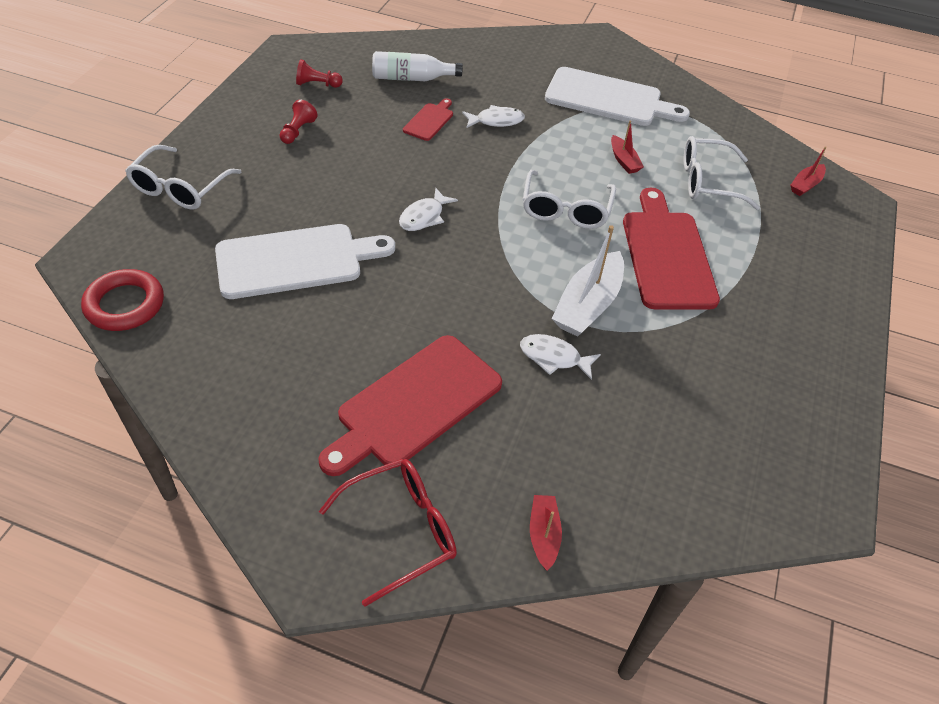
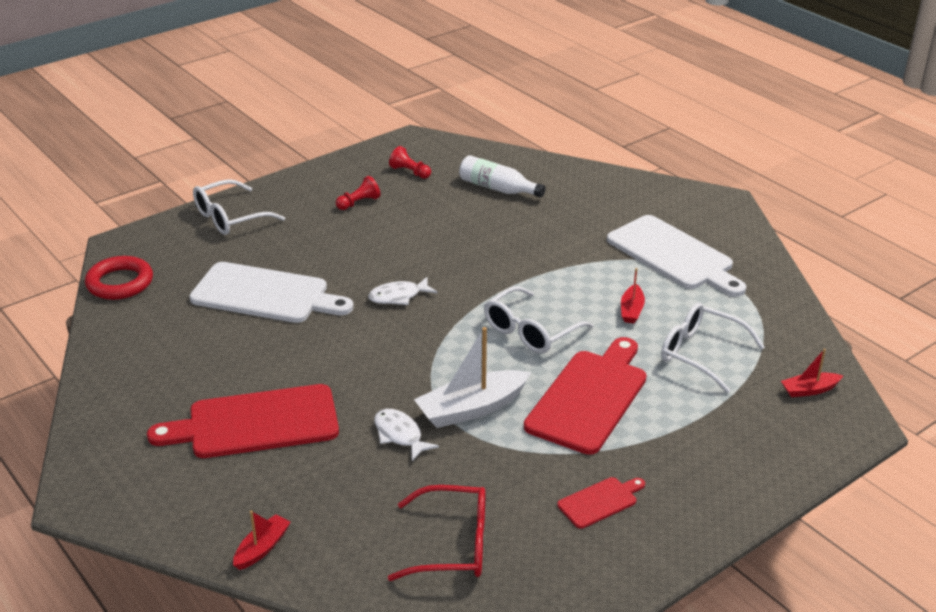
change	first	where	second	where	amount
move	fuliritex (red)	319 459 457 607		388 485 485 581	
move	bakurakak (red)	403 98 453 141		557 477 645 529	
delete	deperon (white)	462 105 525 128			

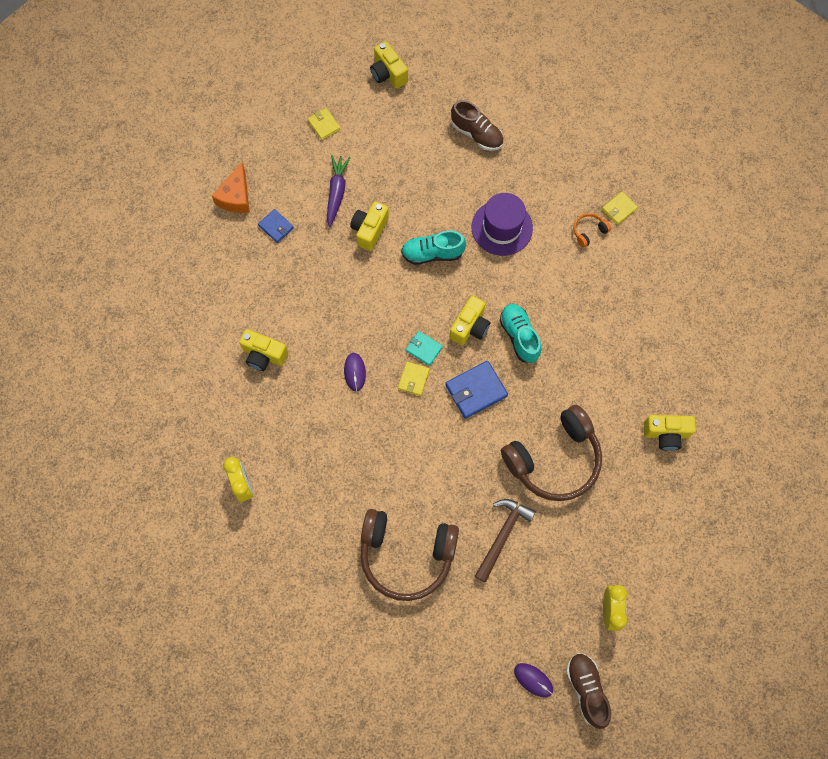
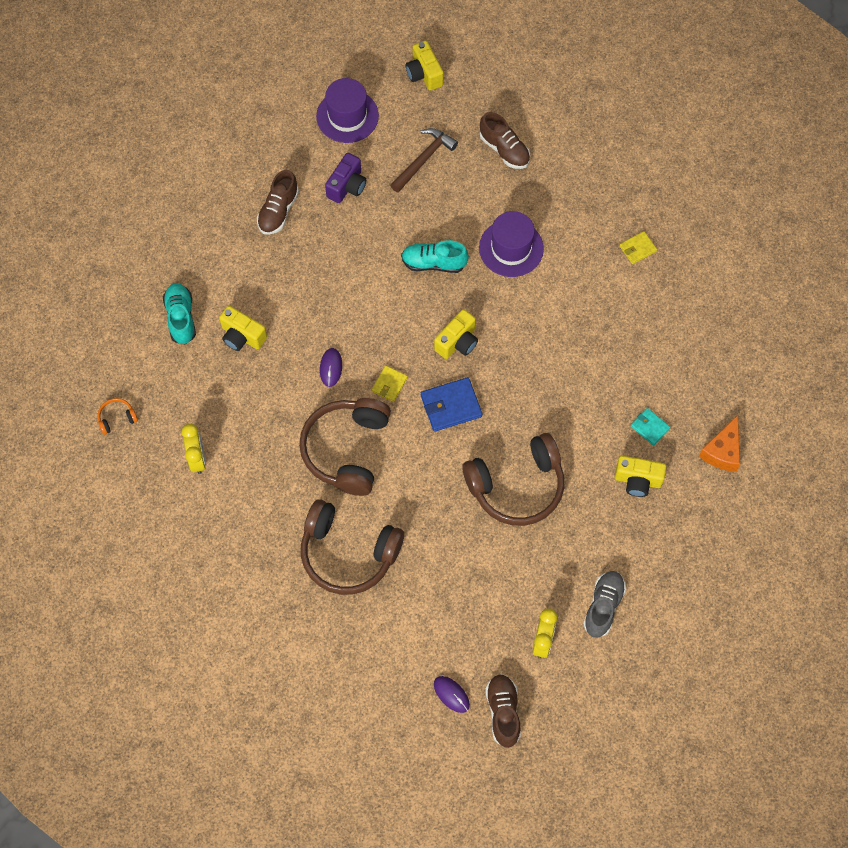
change	first	where	second	where	amount
move	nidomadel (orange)	573 213 611 248		98 398 138 435	
move	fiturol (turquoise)	500 304 541 363		163 283 196 344	
replace	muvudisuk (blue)	258 209 294 243	fiturol (brown)	257 170 299 235	
insert			nidomadel (brown)	299 398 391 496	
replace	muvudisuk (yellow)	308 108 340 140	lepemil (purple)	316 78 379 143	
replace	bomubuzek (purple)	327 155 351 227	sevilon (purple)	325 153 366 203	
move	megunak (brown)	475 499 536 582		390 128 458 193	
insert			fiturol (grey)	583 571 626 638	
move	muvudisuk (turquoise)	406 331 443 366		631 408 670 446	
move	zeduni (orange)	212 162 250 213		699 415 740 472	
delete	sevilon (yellow)	350 201 389 251			

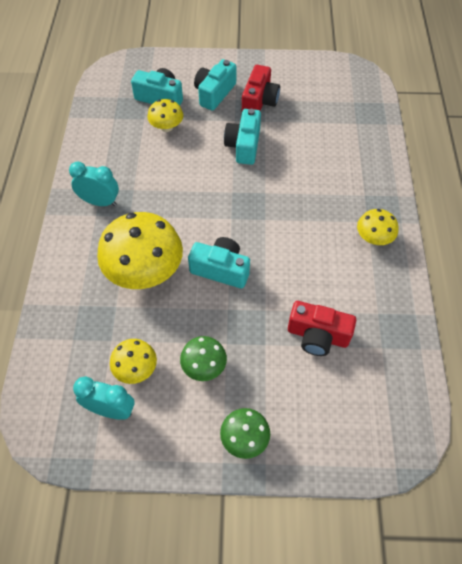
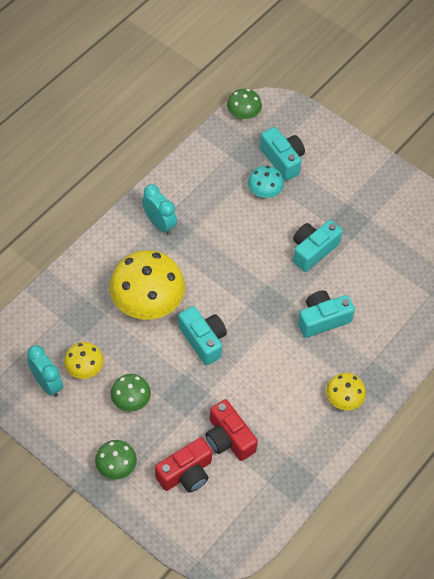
change	first	where	second	where	amount
move	sevilon (red)	242 65 280 111		155 437 212 493	
insert			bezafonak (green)	227 89 262 119	
recolor	bezafonak (yellow)	147 99 183 132	bezafonak (turquoise)	248 166 284 198	
move	sevilon (turquoise)	194 59 237 111		298 290 355 338	

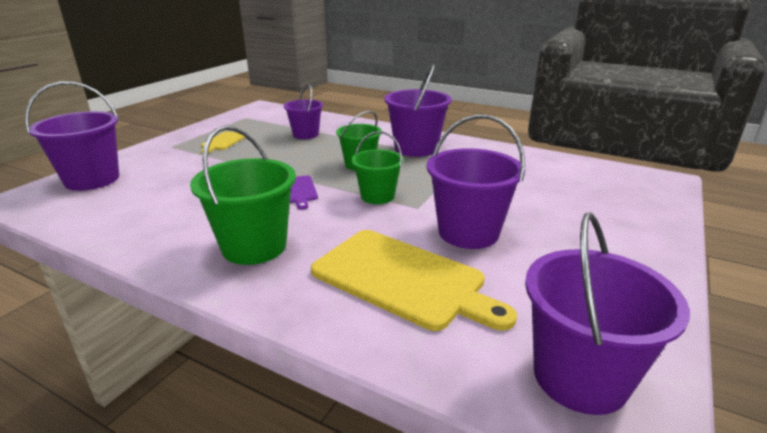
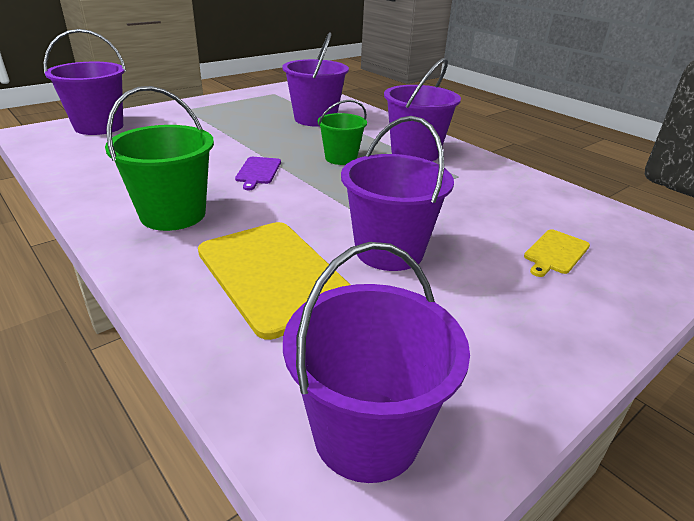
change	first	where	second	where	amount
resize	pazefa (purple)	284 84 323 139		282 32 349 127	x1.56
move	bakurakak (yellow)	201 131 245 153		524 229 590 277	
delete	pazefa (green)	351 131 404 204			

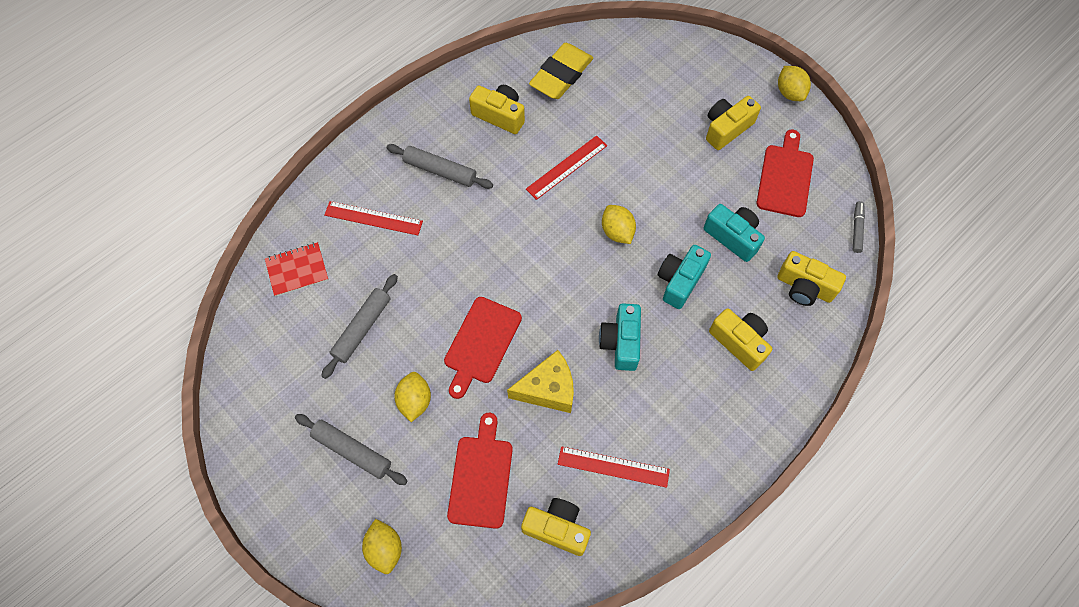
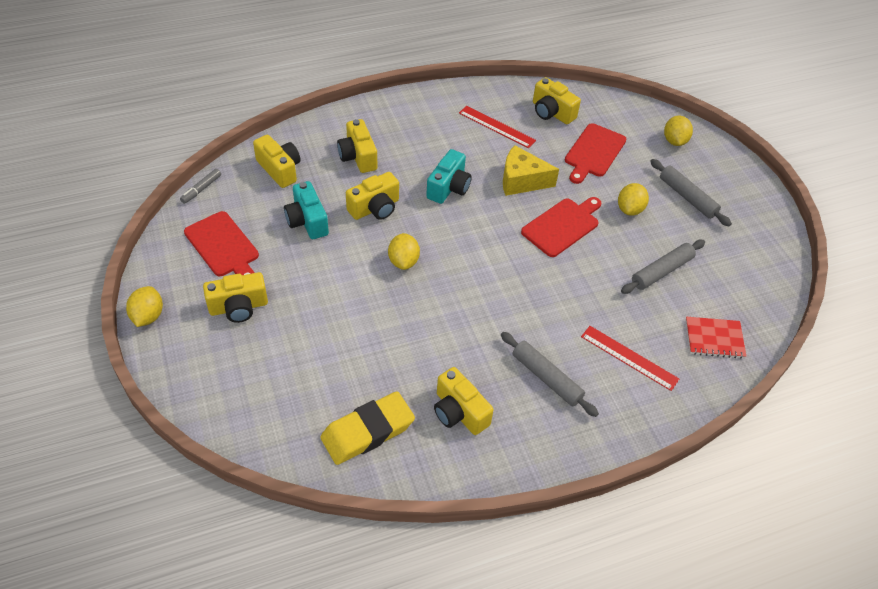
change	first	where	second	where	amount
rotate	bakurakak (red)	757 130 814 217		184 211 259 276	75 degrees counterclockwise
recolor	sevilon (turquoise)	657 245 711 309	sevilon (yellow)	346 172 399 220	
delete	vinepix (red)	526 135 607 200			

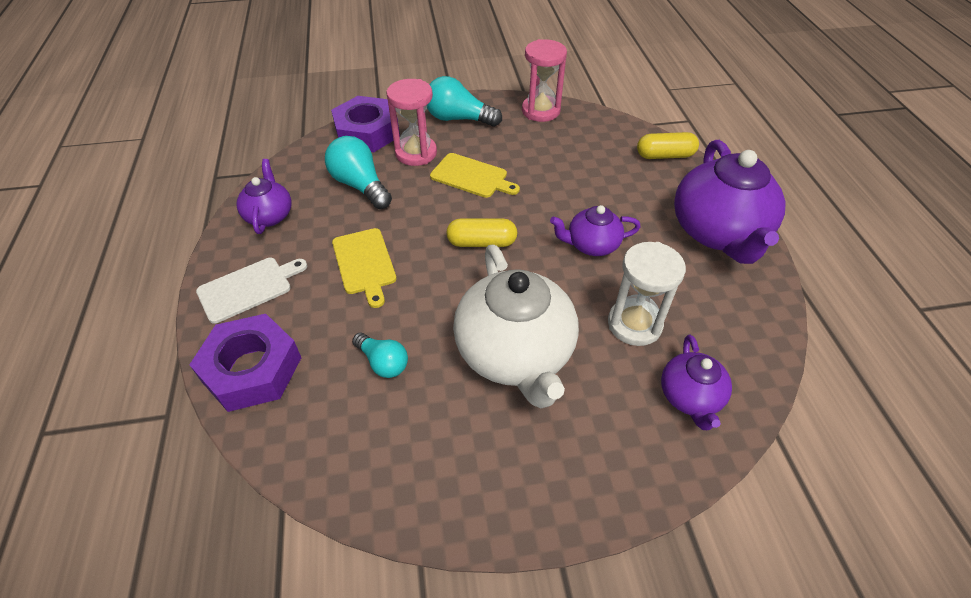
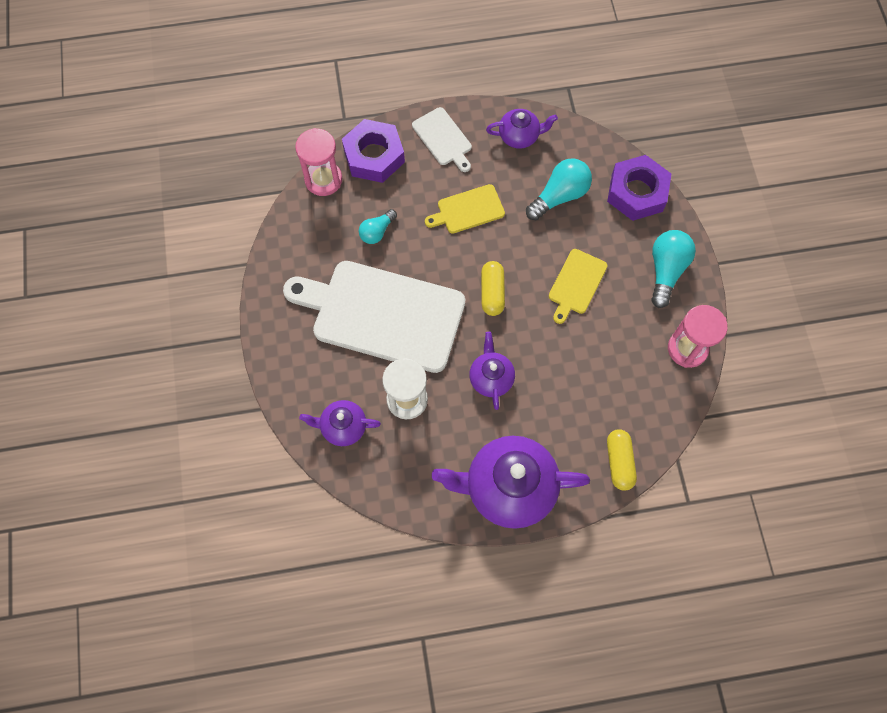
change	first	where	second	where	amount
replace	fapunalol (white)	453 245 579 408	bakurakak (white)	283 261 465 373	
move	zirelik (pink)	386 79 437 166		295 128 342 196	

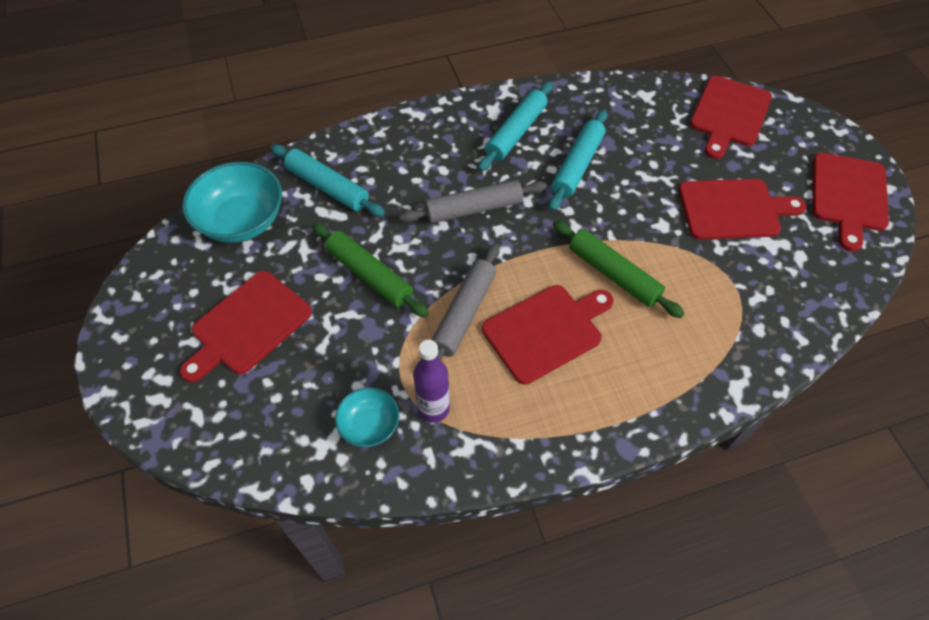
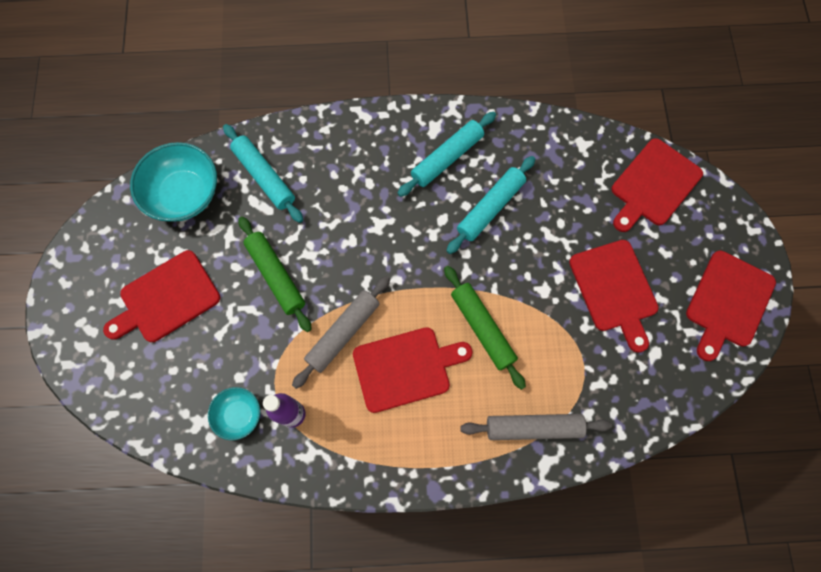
change	first	where	second	where	amount
move	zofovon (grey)	399 180 547 223		460 414 612 440	
rotate	bakurakak (red)	679 179 806 240		569 240 659 353	60 degrees clockwise

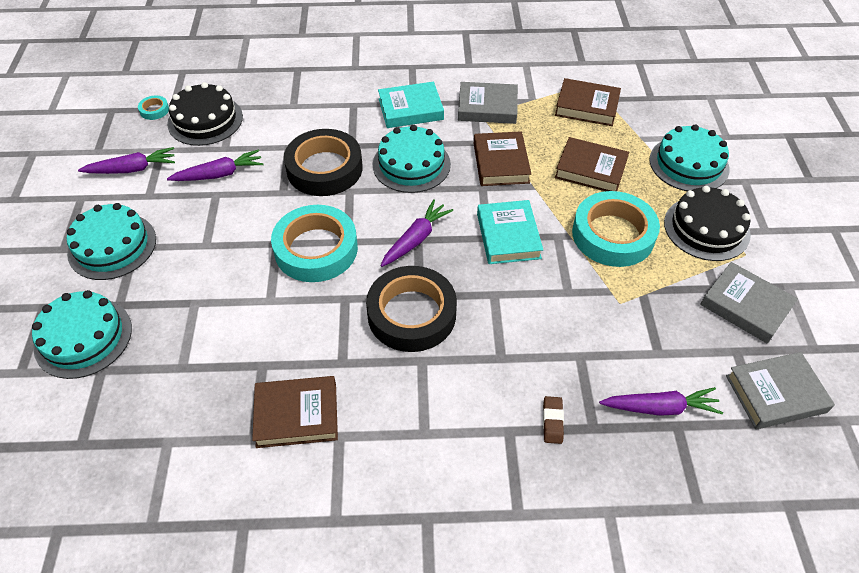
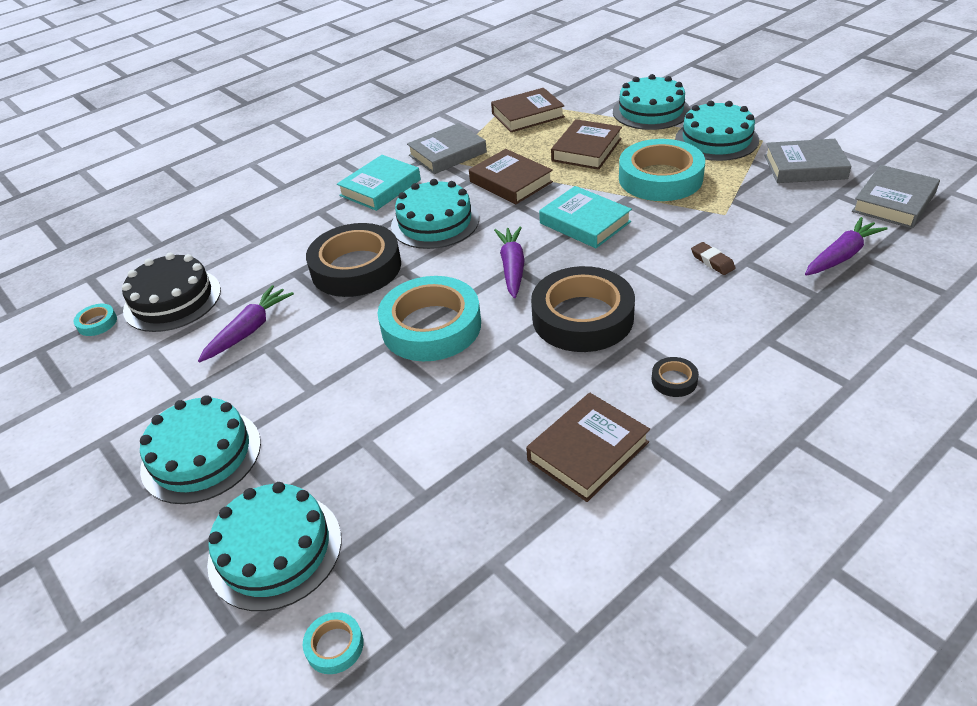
change	first	where	second	where	amount
insert			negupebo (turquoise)	303 612 364 674	
rotate	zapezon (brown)	555 137 629 191		551 119 622 170	45 degrees counterclockwise
insert			negupebo (black)	652 357 699 397	
recolor	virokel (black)	664 186 751 261	virokel (turquoise)	675 100 759 161	
move	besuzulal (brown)	543 396 564 444		691 242 736 275	
delete	bomubuzek (purple)	78 147 175 174			

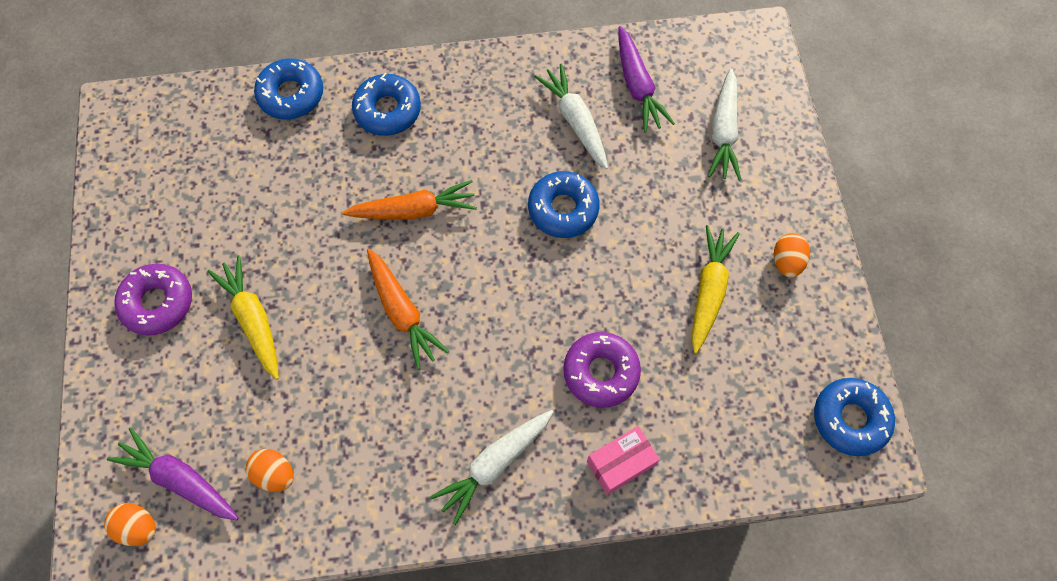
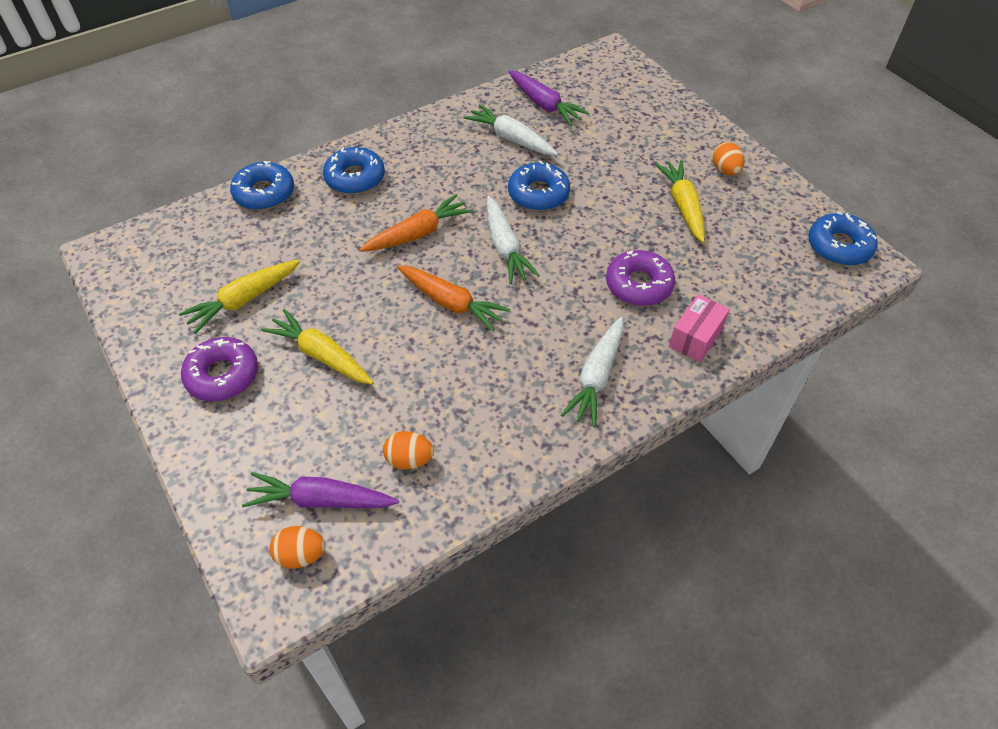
change	first	where	second	where	amount
insert			bomubuzek (yellow)	179 260 300 334	
move	bomubuzek (white)	708 68 741 181		487 196 540 284	

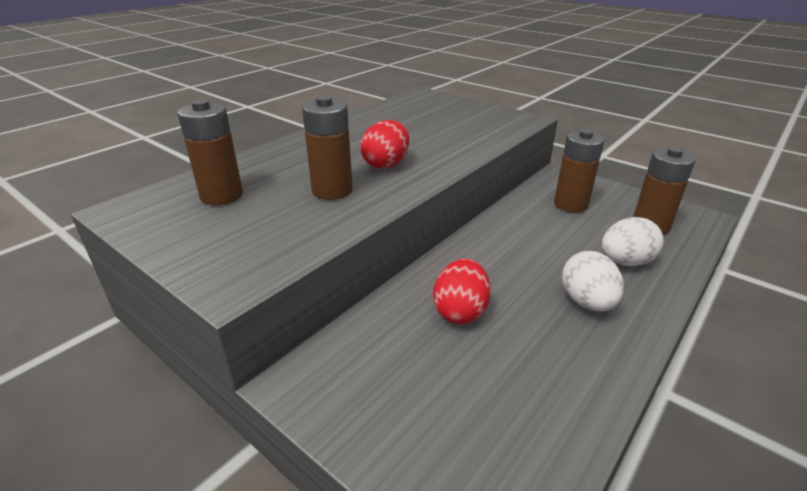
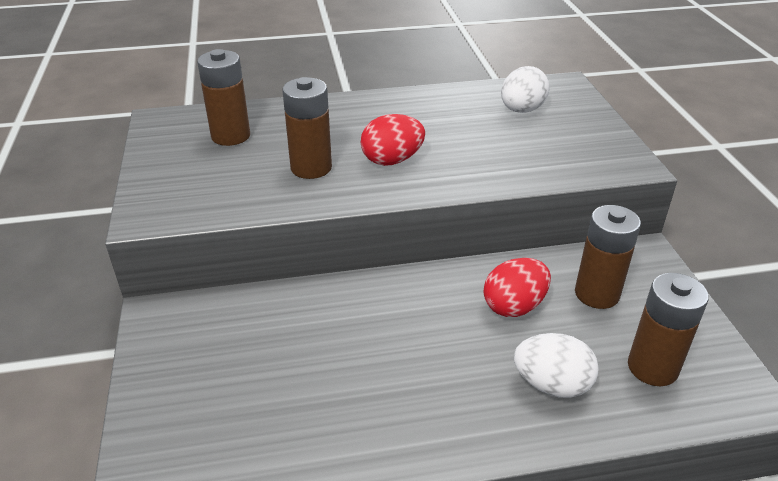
change	first	where	second	where	amount
move	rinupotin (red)	433 258 491 324		484 258 551 317	
move	rinupotin (white)	562 251 624 312		501 66 550 113	

